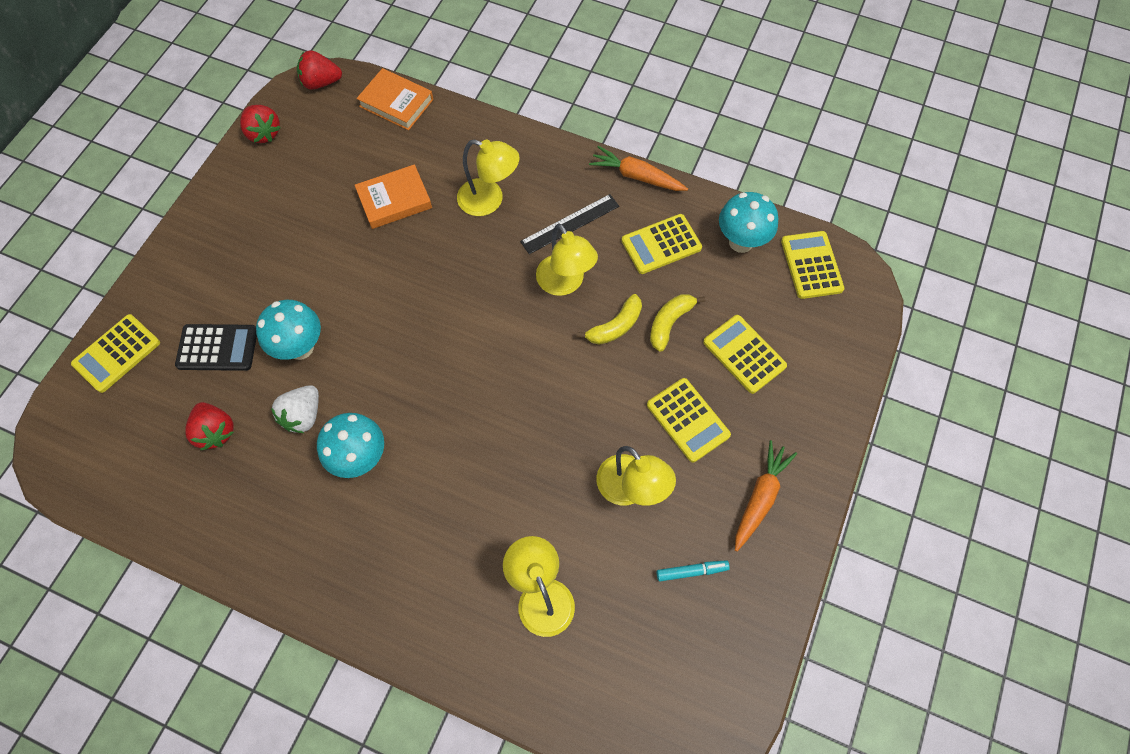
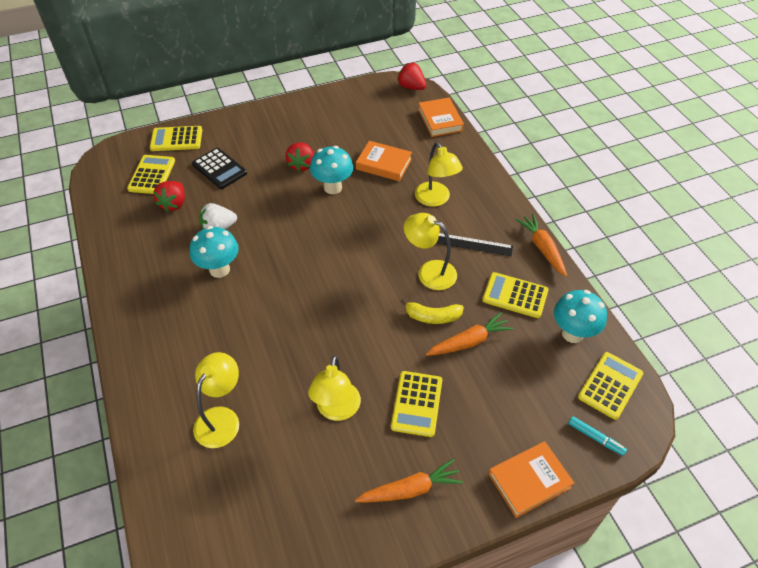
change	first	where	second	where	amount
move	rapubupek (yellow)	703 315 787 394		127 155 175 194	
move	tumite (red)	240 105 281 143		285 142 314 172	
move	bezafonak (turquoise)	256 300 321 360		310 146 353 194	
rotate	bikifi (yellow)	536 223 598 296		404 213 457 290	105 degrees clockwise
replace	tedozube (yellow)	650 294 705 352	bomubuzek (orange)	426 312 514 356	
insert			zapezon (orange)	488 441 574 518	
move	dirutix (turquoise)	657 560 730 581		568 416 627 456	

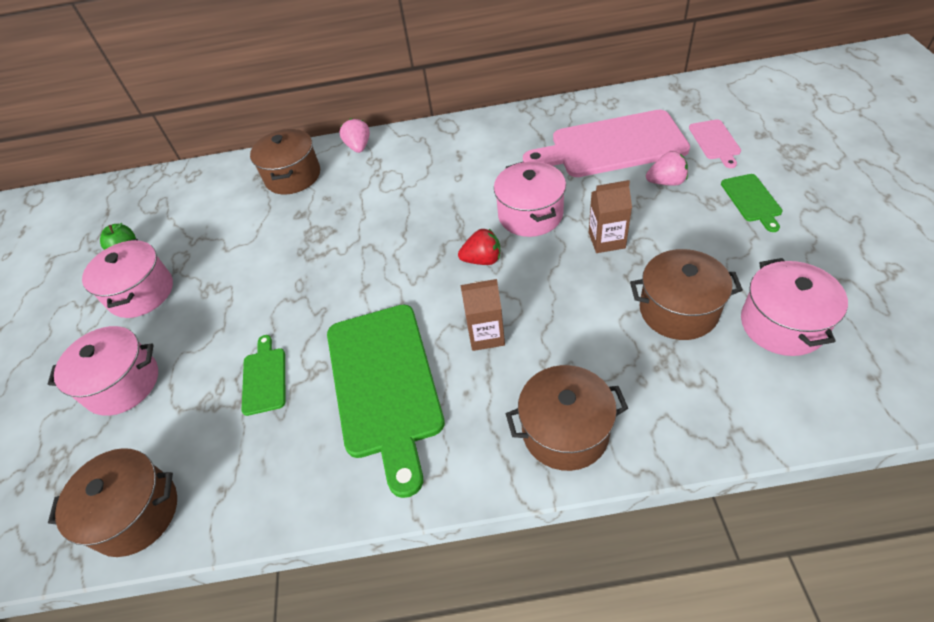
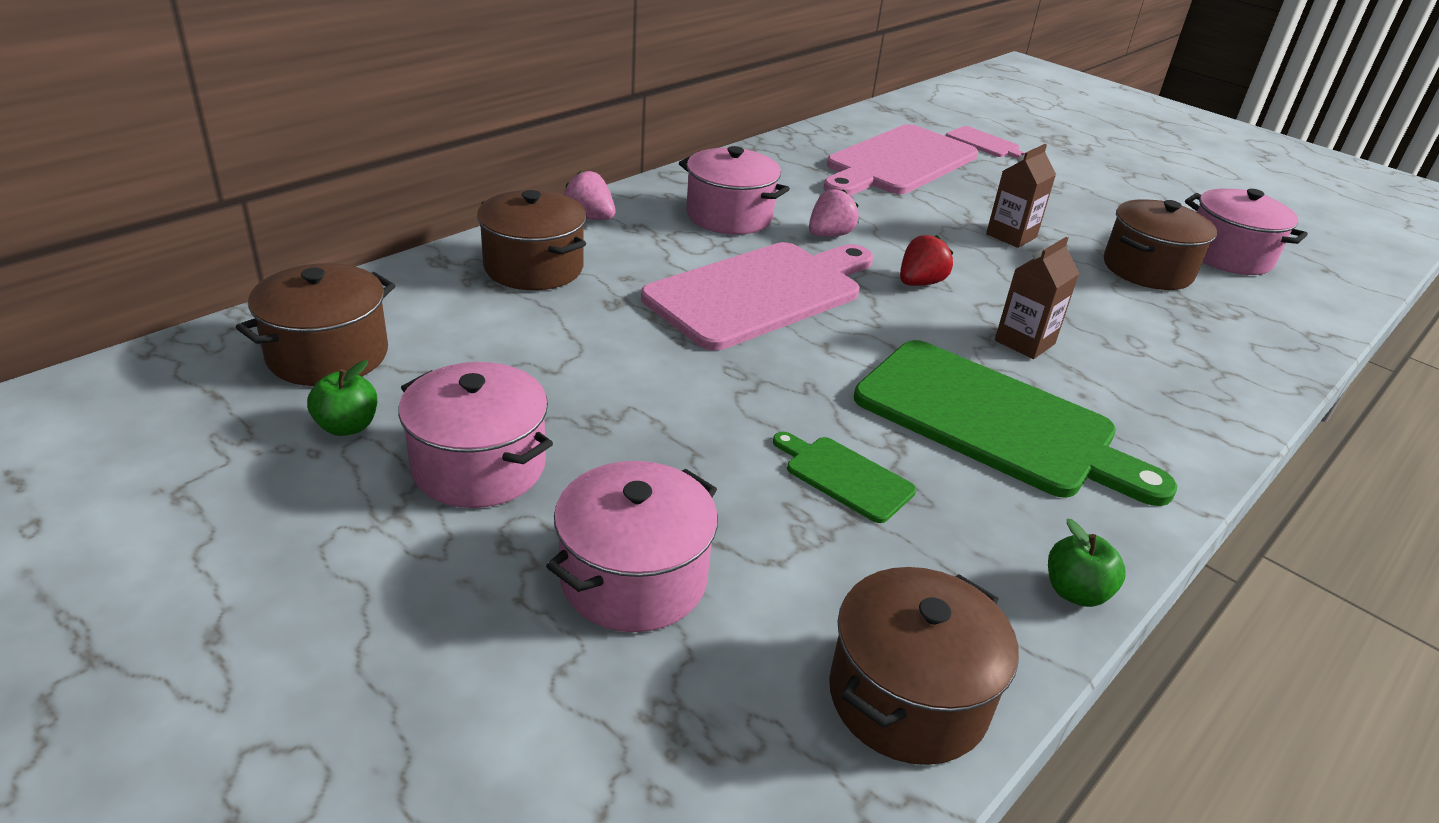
change	first	where	second	where	amount
move	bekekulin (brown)	506 365 628 471		236 263 396 386	
insert			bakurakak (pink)	641 242 873 351	
move	bekekulin (pink)	494 162 566 237		679 146 790 235	
move	tumite (pink)	646 151 688 186		809 189 859 237	
insert			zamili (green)	1048 519 1126 607	
delete	bakurakak (green)	721 174 783 232			

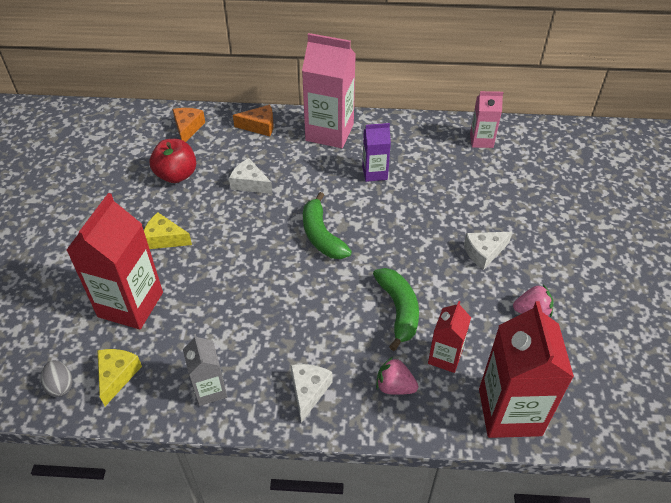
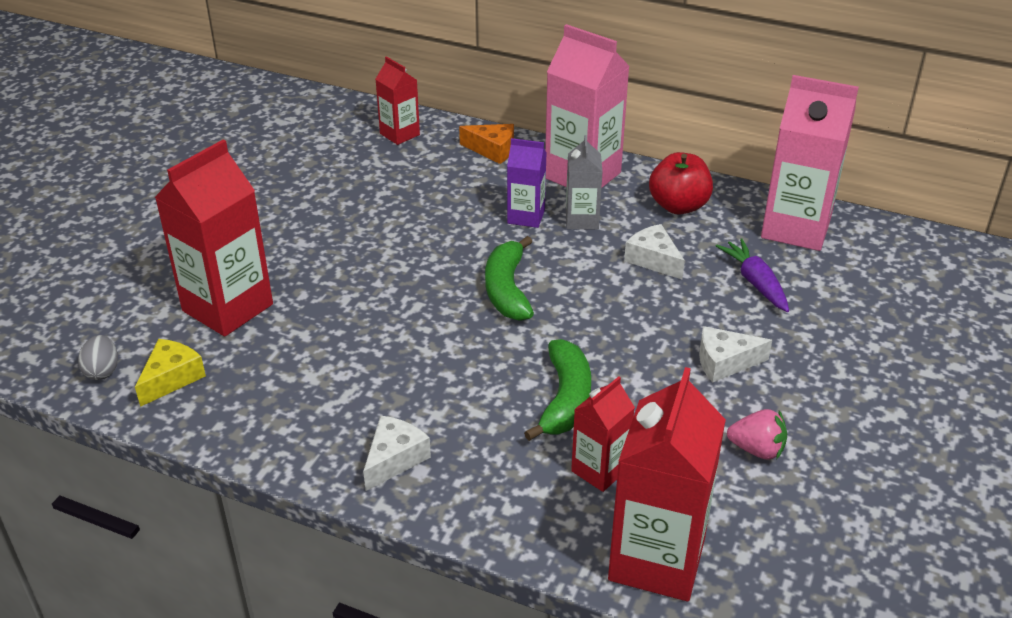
change	first	where	second	where	amount
replace	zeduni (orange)	173 108 205 142	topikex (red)	376 56 420 145	
move	topikex (purple)	362 123 391 182		507 138 546 228	
move	topikex (grey)	183 334 227 406		566 135 603 229	
move	zeduni (white)	229 158 272 194		624 224 685 279	
move	zamili (red)	149 139 196 183		649 152 713 214	
insert			bomubuzek (purple)	716 238 789 312	
resize	topikex (pink)	470 91 503 148		761 75 859 251	x1.84
delete	zeduni (yellow)	144 212 192 249			
delete	tumite (pink)	376 357 418 395			

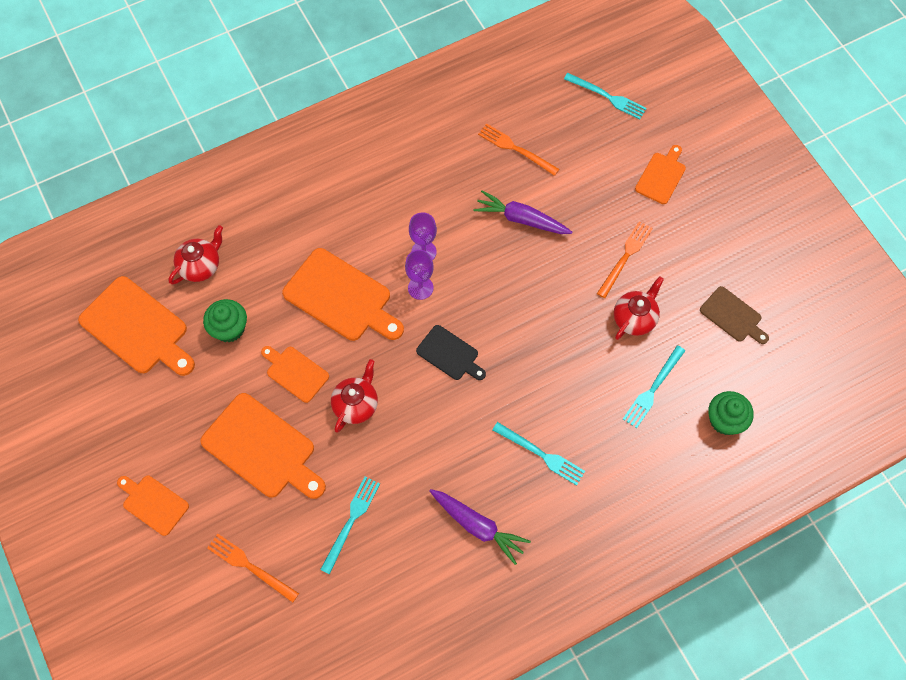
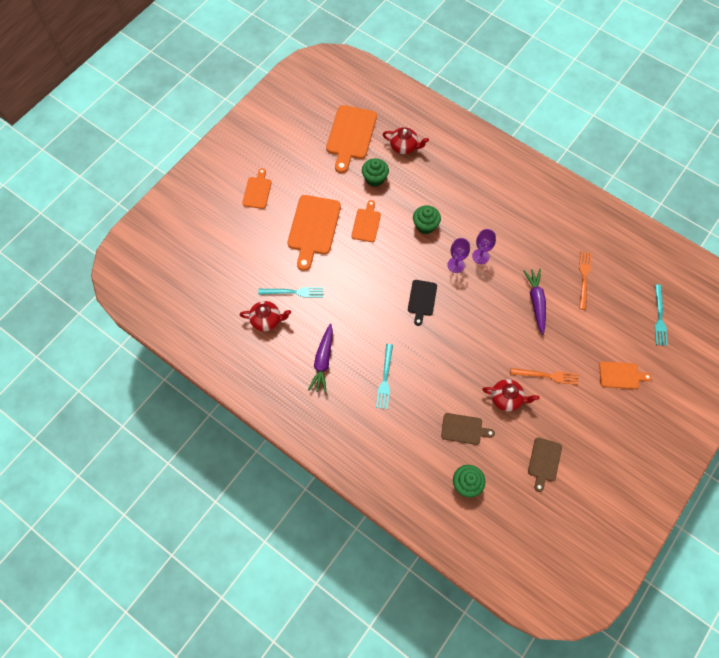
change	first	where	second	where	amount
move	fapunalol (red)	331 359 378 433		240 301 291 331	
replace	bakurakak (orange)	282 248 404 341	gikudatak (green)	413 205 441 234	
replace	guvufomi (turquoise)	623 345 685 428	bakurakak (brown)	441 413 495 445	
delete	guvufomi (orange)	207 534 299 603			

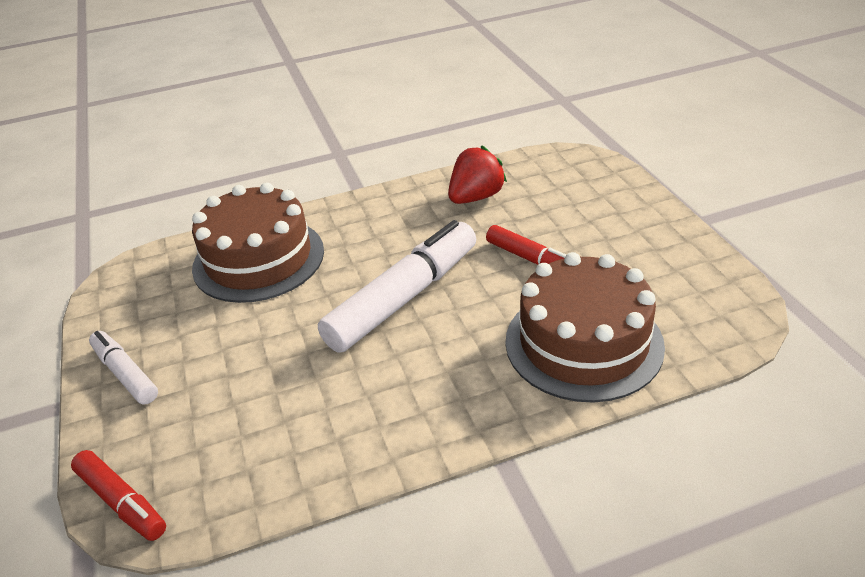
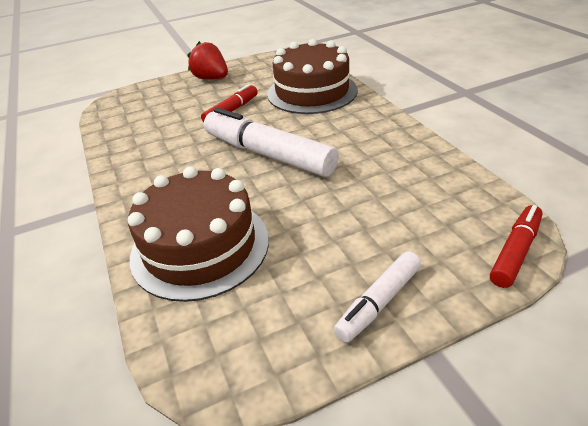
change	first	where	second	where	amount
move	tumite (red)	448 146 507 204		188 41 228 80	

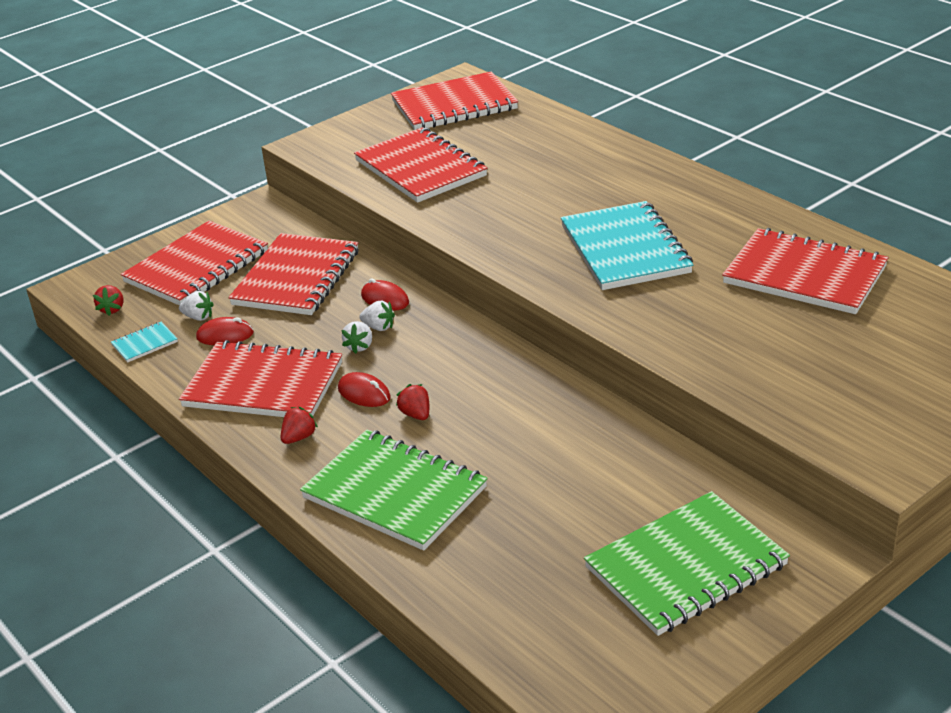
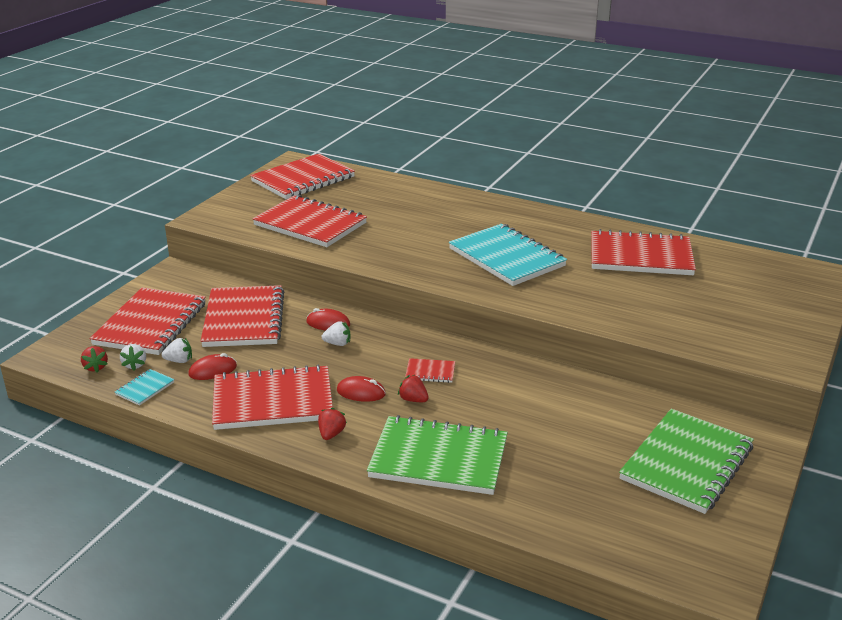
change	first	where	second	where	amount
move	tumite (white)	341 321 372 354		120 344 146 370	
insert			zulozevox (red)	405 358 455 383	

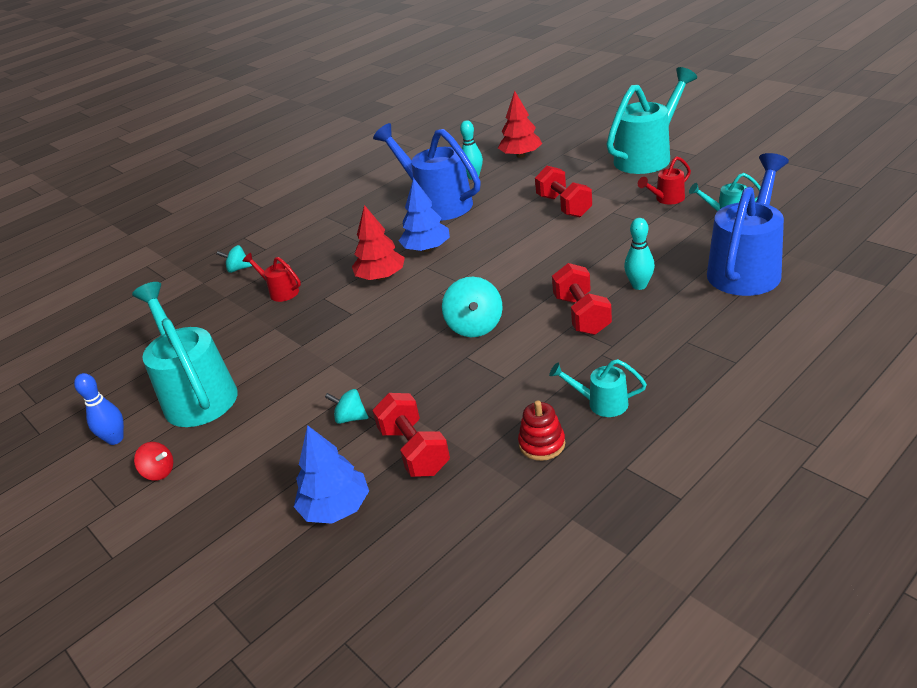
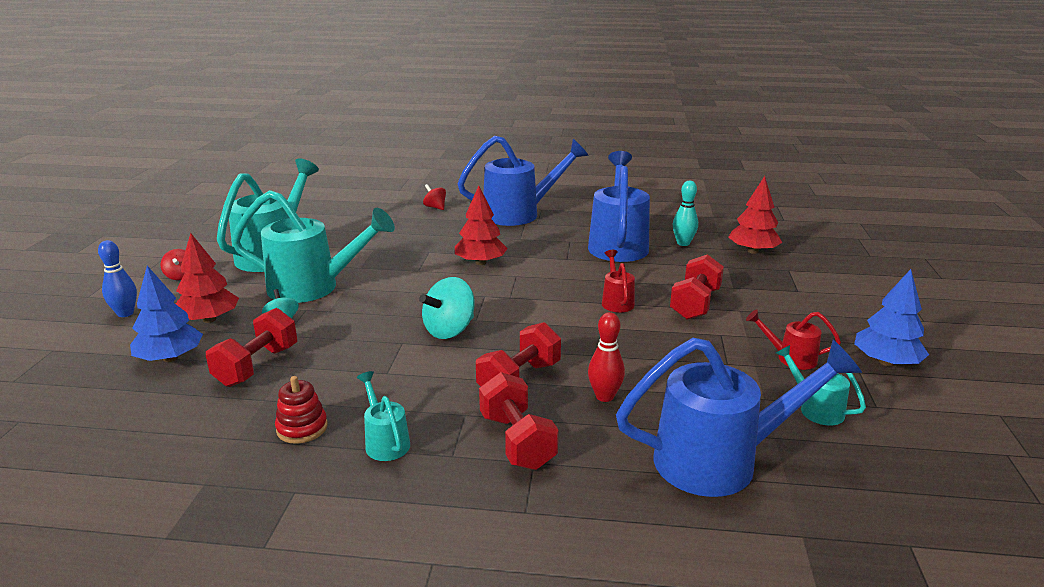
change	first	where	second	where	amount
move	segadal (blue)	74 373 124 445		98 240 137 317	
insert			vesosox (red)	175 233 239 323	
move	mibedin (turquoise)	606 67 697 174		232 190 395 303	
recolor	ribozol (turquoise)	217 245 252 273	ribozol (red)	423 184 446 210	
insert			mibedin (blue)	457 136 588 226	
insert			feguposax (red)	479 372 559 470	
recolor	segadal (turquoise)	624 218 655 290	segadal (red)	588 312 625 402	
move	mibedin (red)	243 253 301 302		602 250 635 312	
move	vesosox (blue)	399 178 450 252		854 269 929 366	

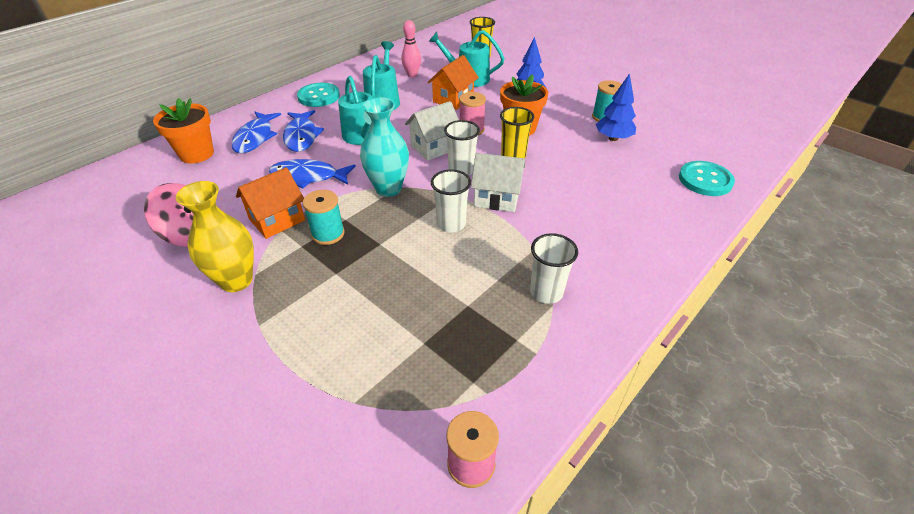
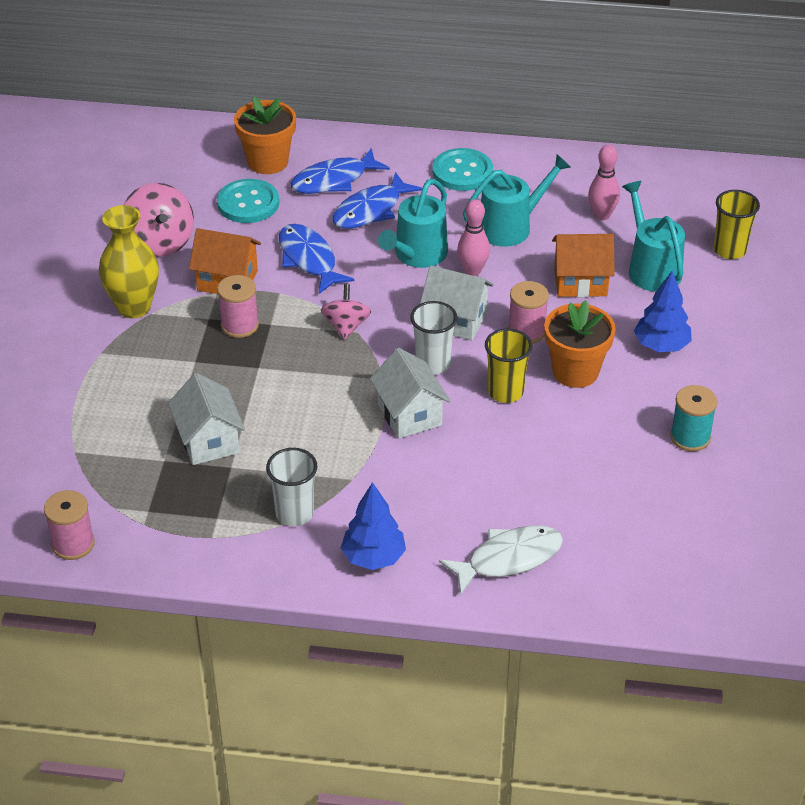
change	first	where	second	where	amount
insert			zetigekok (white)	168 373 245 465	
move	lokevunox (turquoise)	679 161 735 196		217 179 279 223	
recolor	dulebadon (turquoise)	303 190 345 245	dulebadon (pink)	217 275 259 338	
replace	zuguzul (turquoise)	360 97 409 197	ribozol (pink)	321 284 371 340	
move	vesosox (blue)	596 73 636 141		341 482 406 570	
insert			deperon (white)	439 526 563 595	
insert			segadal (pink)	457 199 490 276	
delete	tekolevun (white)	431 170 471 232			

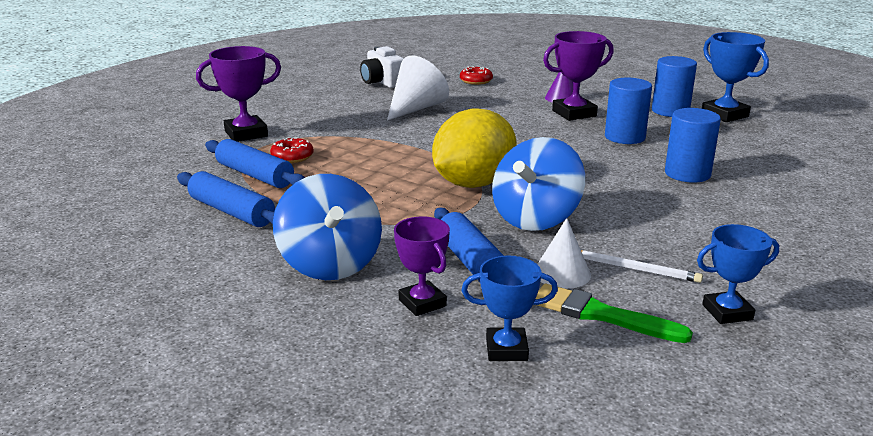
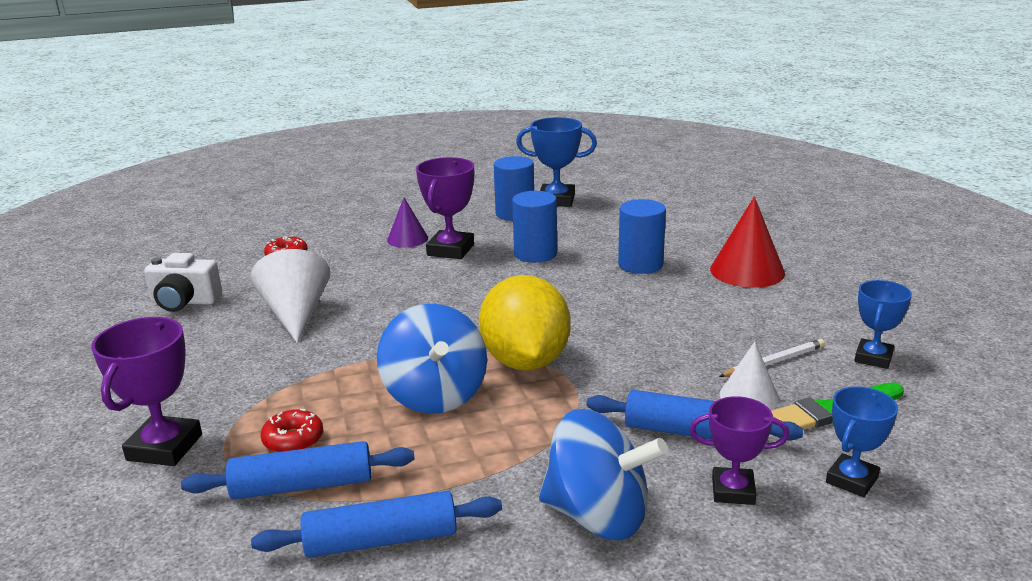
change	first	where	second	where	amount
move	ribozol (blue)	492 137 585 231		377 304 487 414	
insert			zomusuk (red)	710 196 785 288	

